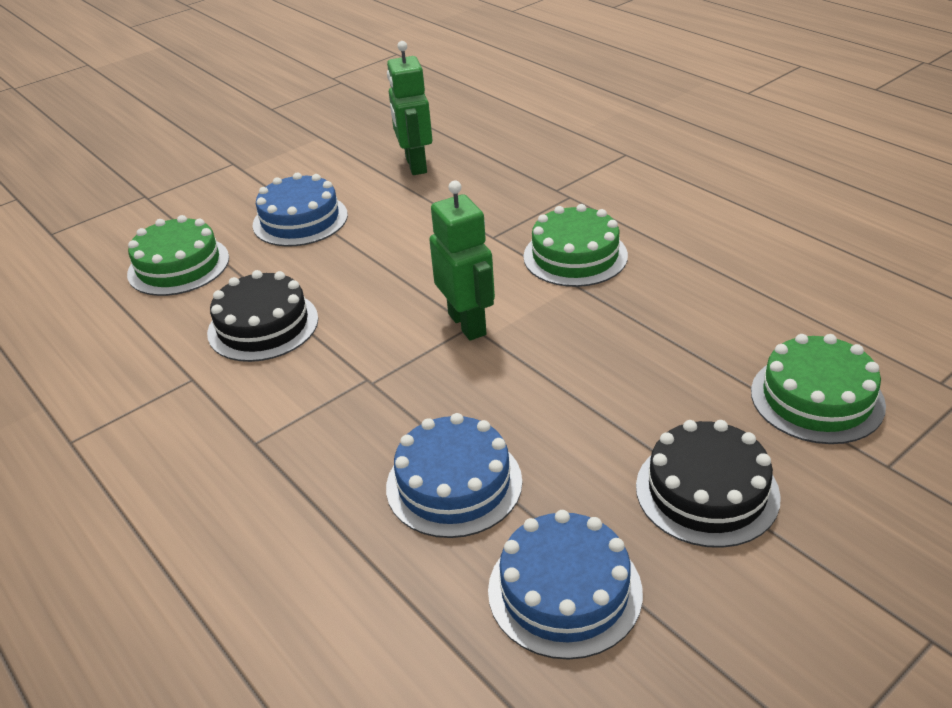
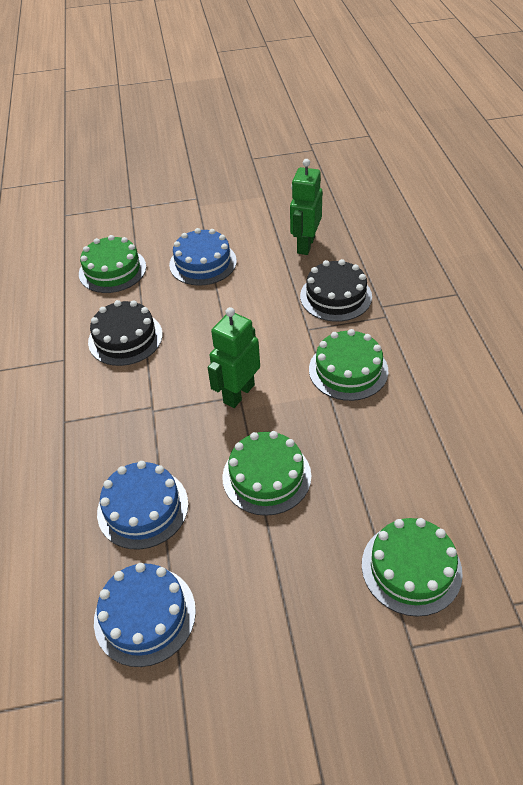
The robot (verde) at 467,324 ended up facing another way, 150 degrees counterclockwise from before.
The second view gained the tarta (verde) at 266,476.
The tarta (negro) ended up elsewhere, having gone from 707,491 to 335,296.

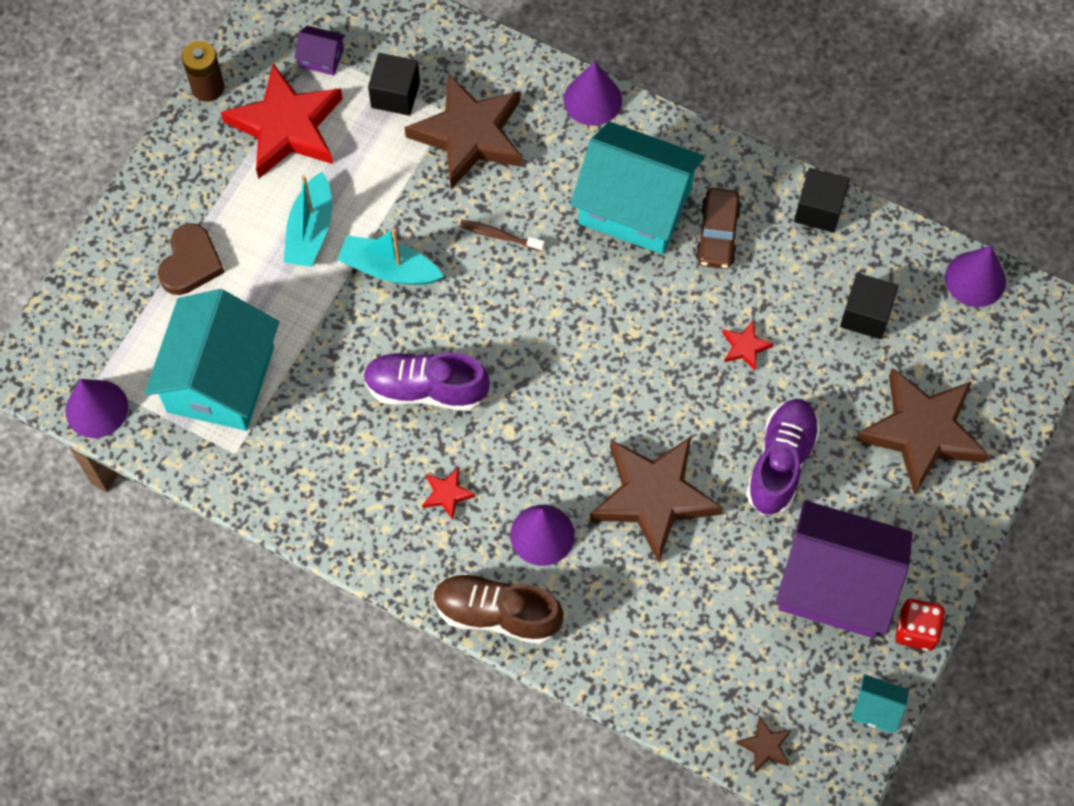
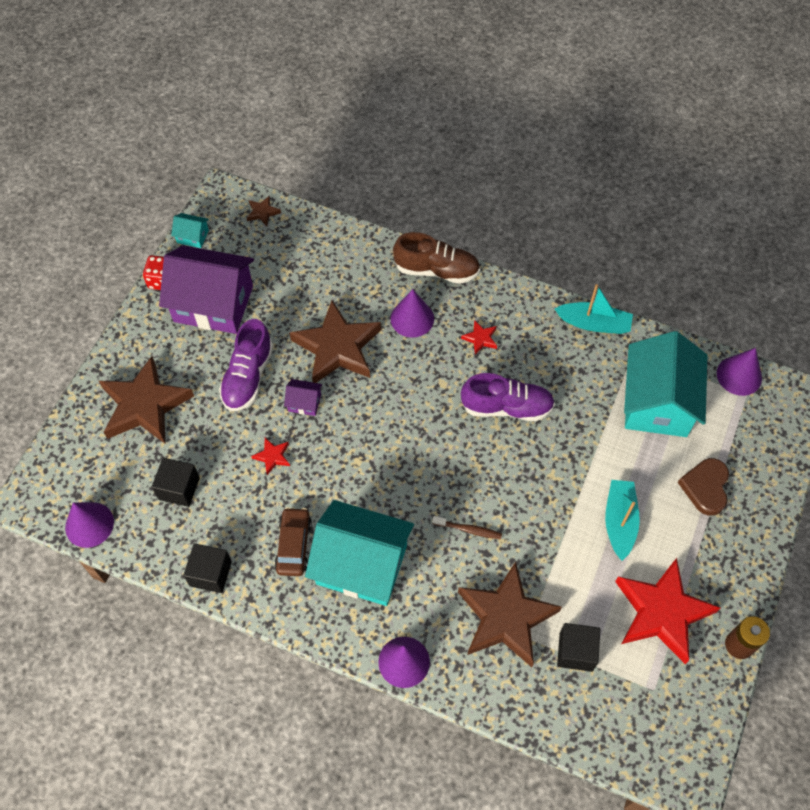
The casa (morado) ended up elsewhere, having gone from 322,58 to 304,403.
The barco (turquesa) ended up elsewhere, having gone from 389,269 to 594,323.

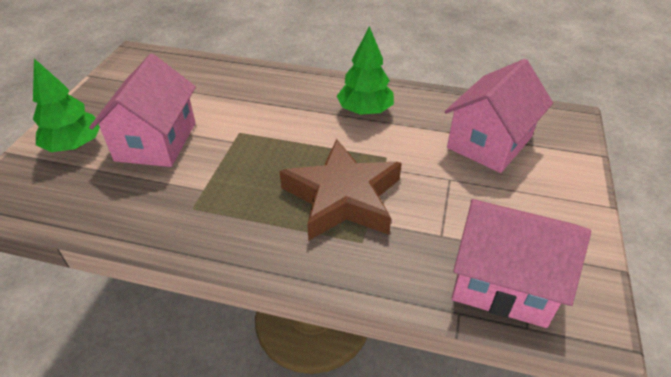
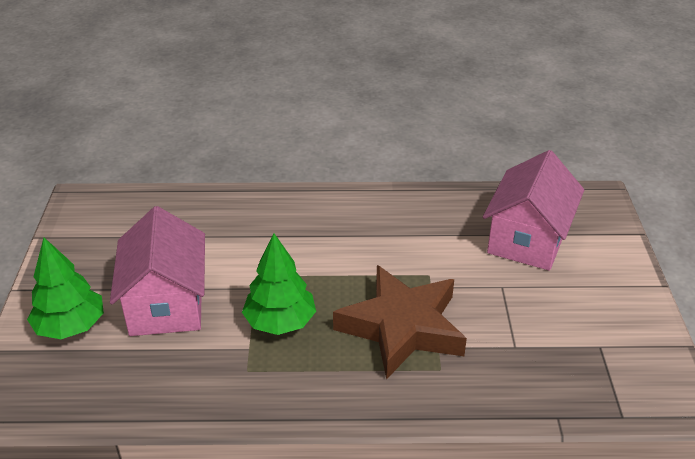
The árbol (verde) ended up elsewhere, having gone from 365,111 to 280,322.
The second view lost the casa (rosa) at 503,283.

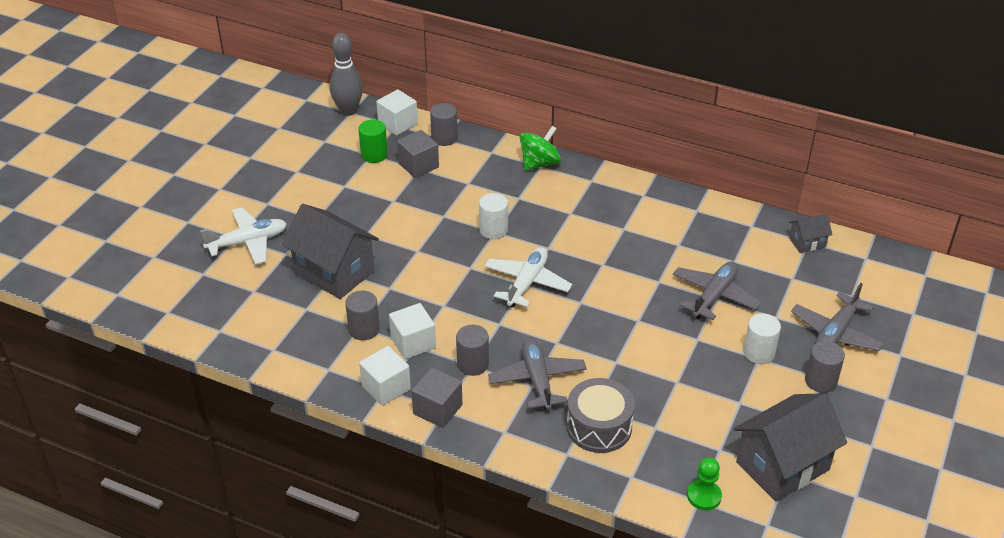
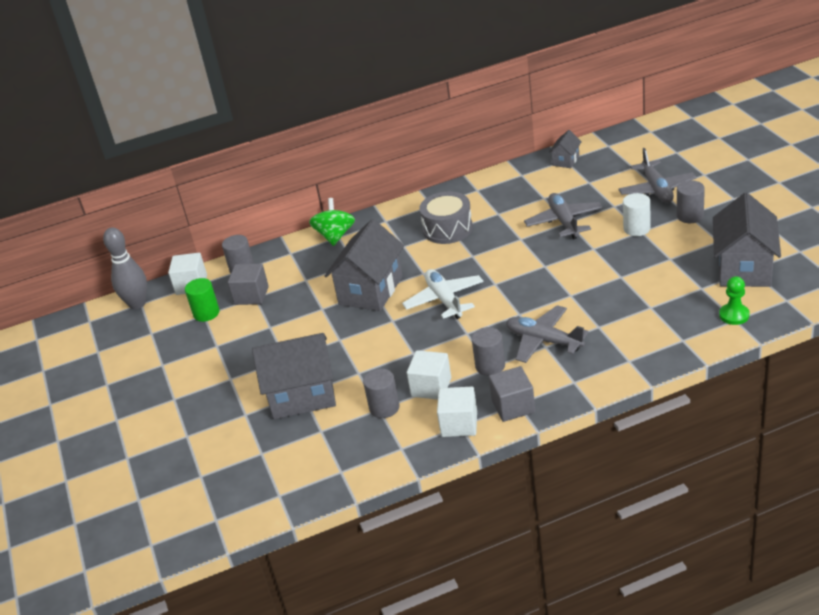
Where the cilindro (blanco) stood at 493,230, the casa (gris) came to stand at 370,290.
The tambor (gris) ended up elsewhere, having gone from 599,427 to 447,229.
The second view lost the avión (blanco) at 248,242.

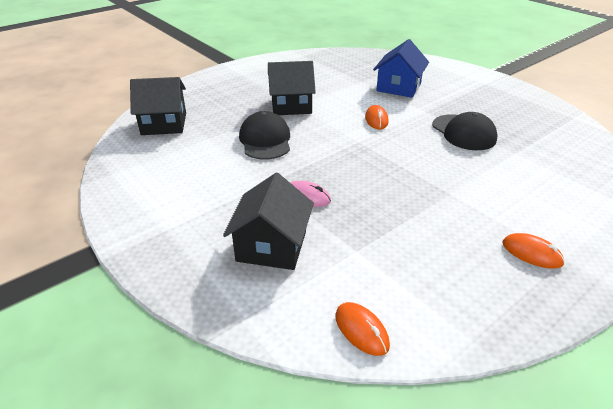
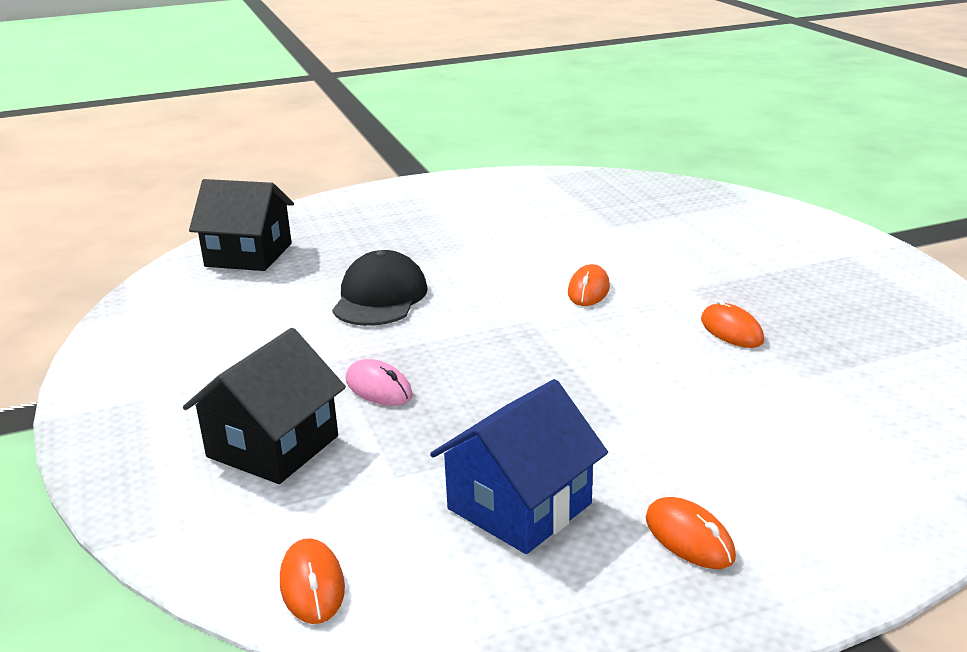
The casa (azul) ended up elsewhere, having gone from 398,87 to 519,506.
Where the gorra (negro) stood at 463,132, the ratón (naranja) came to stand at 731,330.
The second view lost the casa (negro) at 291,105.

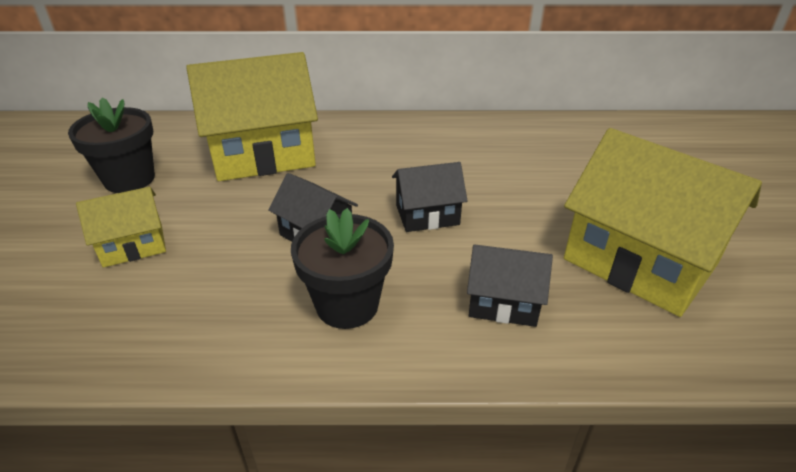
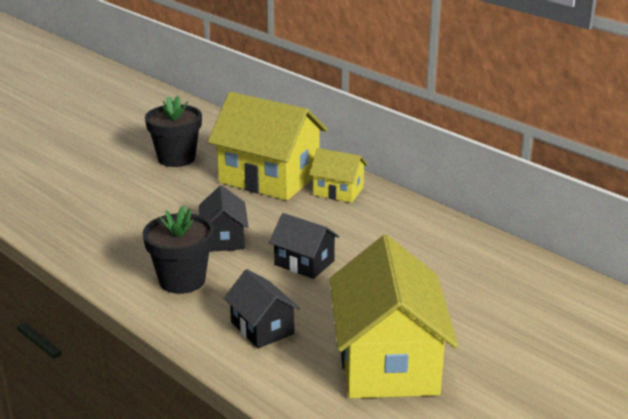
The casa (amarillo) ended up elsewhere, having gone from 133,245 to 338,191.

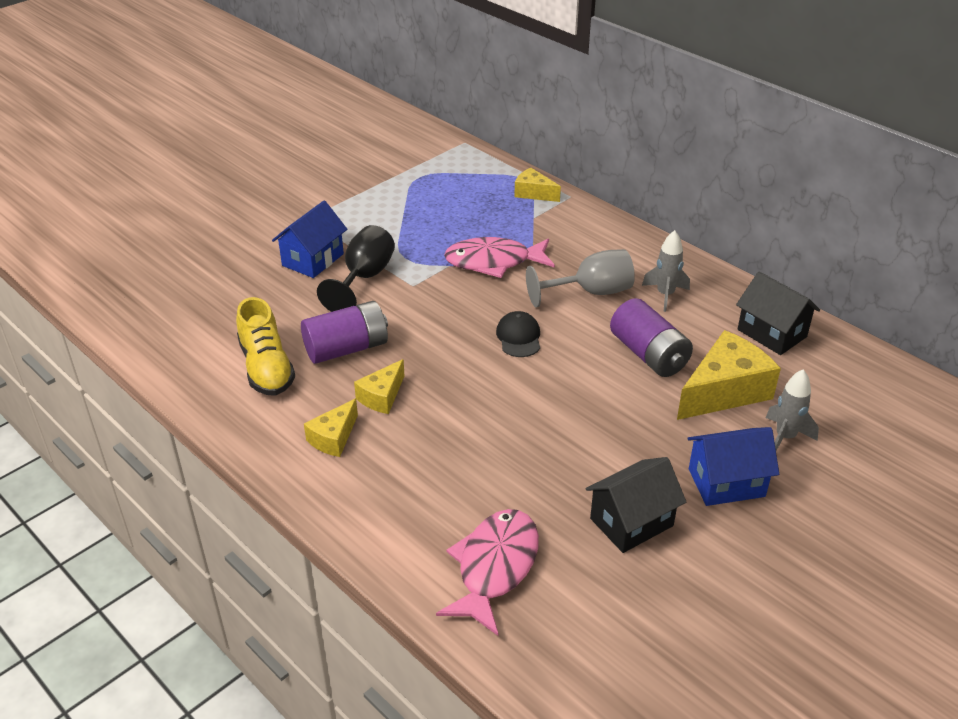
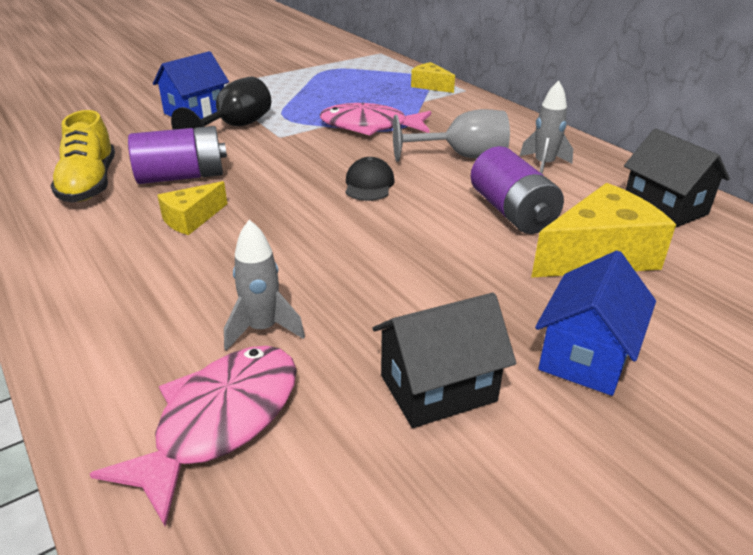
The cohete (gris) ended up elsewhere, having gone from 785,437 to 263,329.
The casa (azul) at 726,482 ended up facing another way, 60 degrees counterclockwise from before.
The second view lost the queso (amarillo) at 333,438.

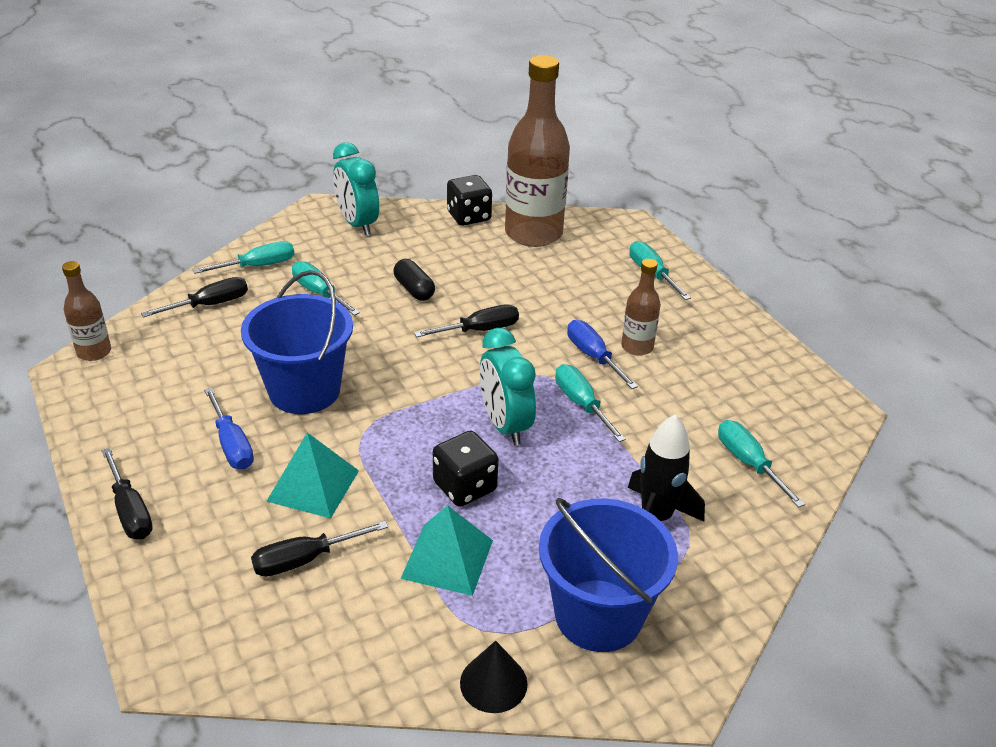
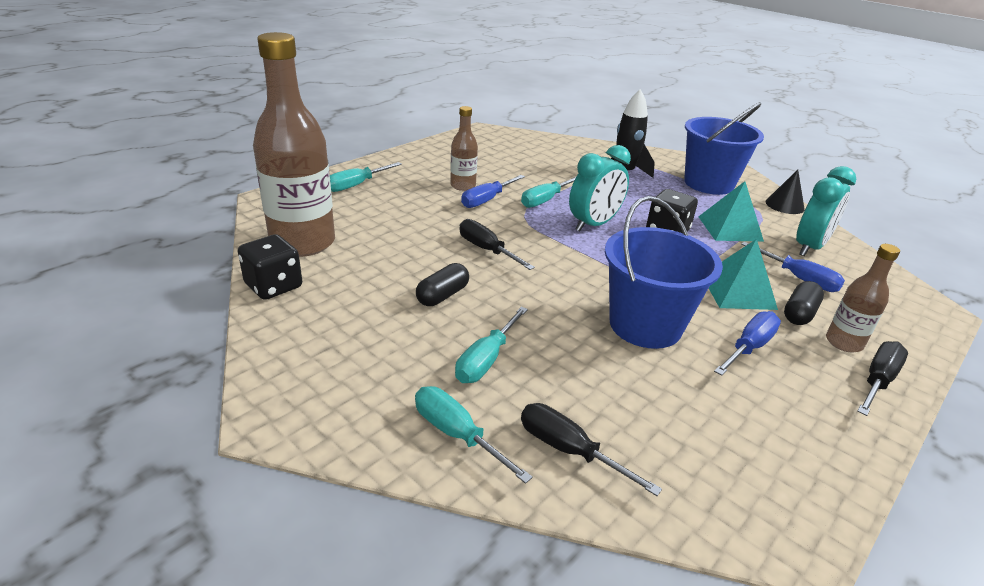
What was the destornillador (negro) at 305,559 turned into the destornillador (azul) at 798,278.
The second view gained the cápsula (negro) at 799,313.
The despertador (turquesa) ended up elsewhere, having gone from 357,224 to 809,247.
The botella (marrón) ended up elsewhere, having gone from 94,352 to 843,342.
The second view lost the destornillador (turquesa) at 749,463.

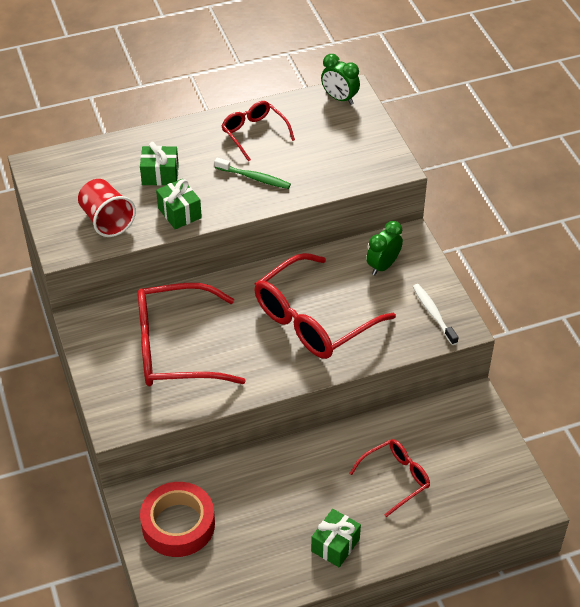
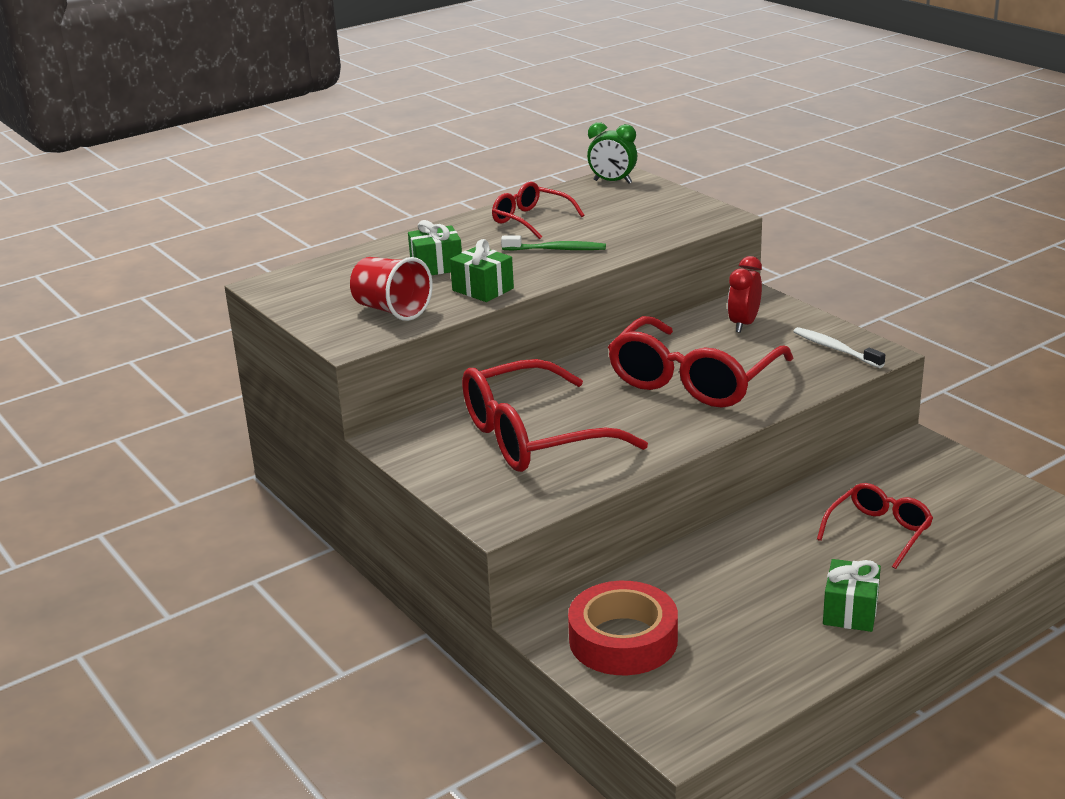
What was the despertador (verde) at 383,266 turned into the despertador (rojo) at 744,324.

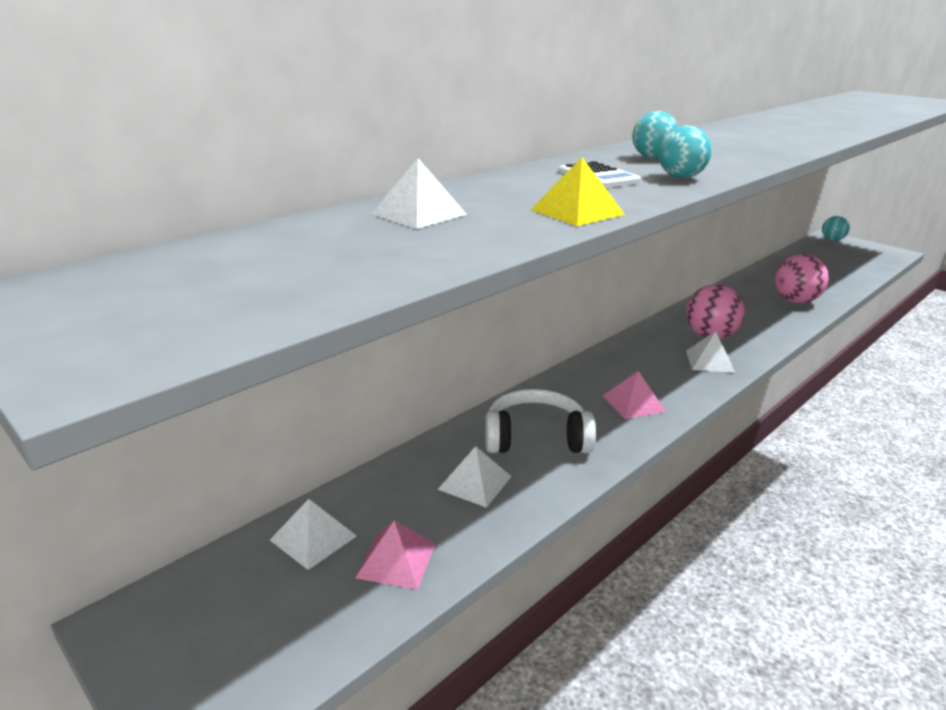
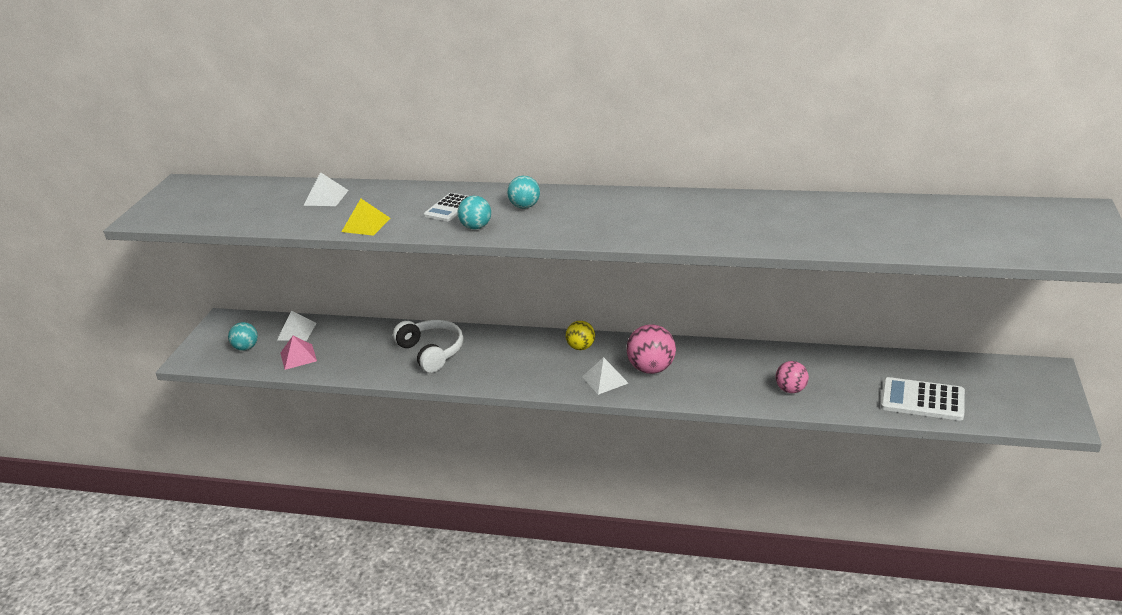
The pelota (turquesa) ended up elsewhere, having gone from 832,240 to 246,348.
The second view gained the pelota (amarillo) at 581,347.
The size of the pelota (rosa) at 795,301 changed by a factor of 0.63.
The second view gained the calculadora (blanco) at 922,400.
The second view lost the pirámide (blanco) at 474,482.
The second view lost the pirámide (rosa) at 633,403.

